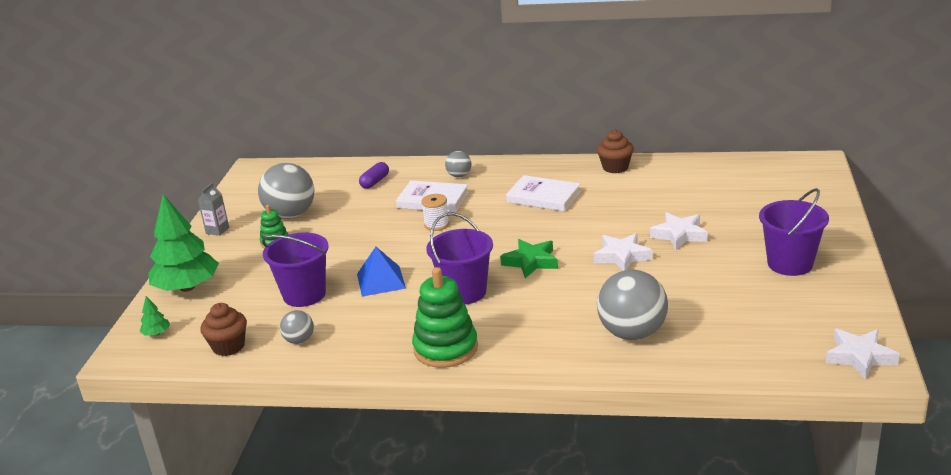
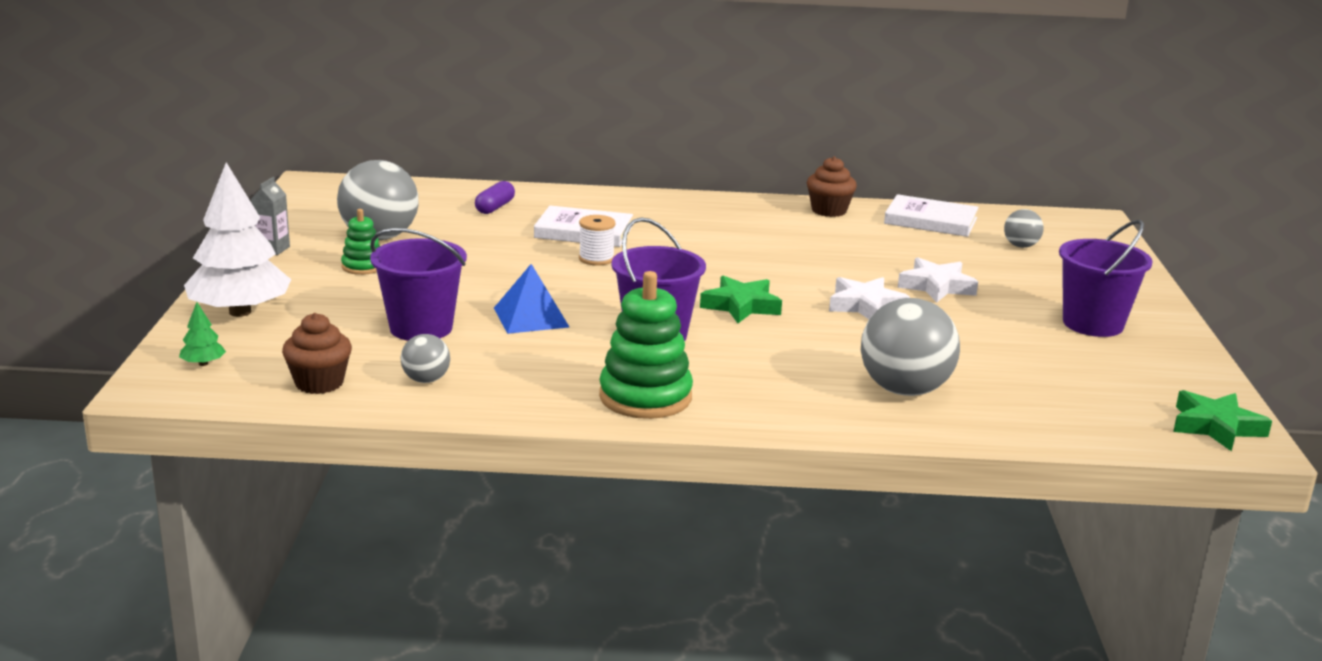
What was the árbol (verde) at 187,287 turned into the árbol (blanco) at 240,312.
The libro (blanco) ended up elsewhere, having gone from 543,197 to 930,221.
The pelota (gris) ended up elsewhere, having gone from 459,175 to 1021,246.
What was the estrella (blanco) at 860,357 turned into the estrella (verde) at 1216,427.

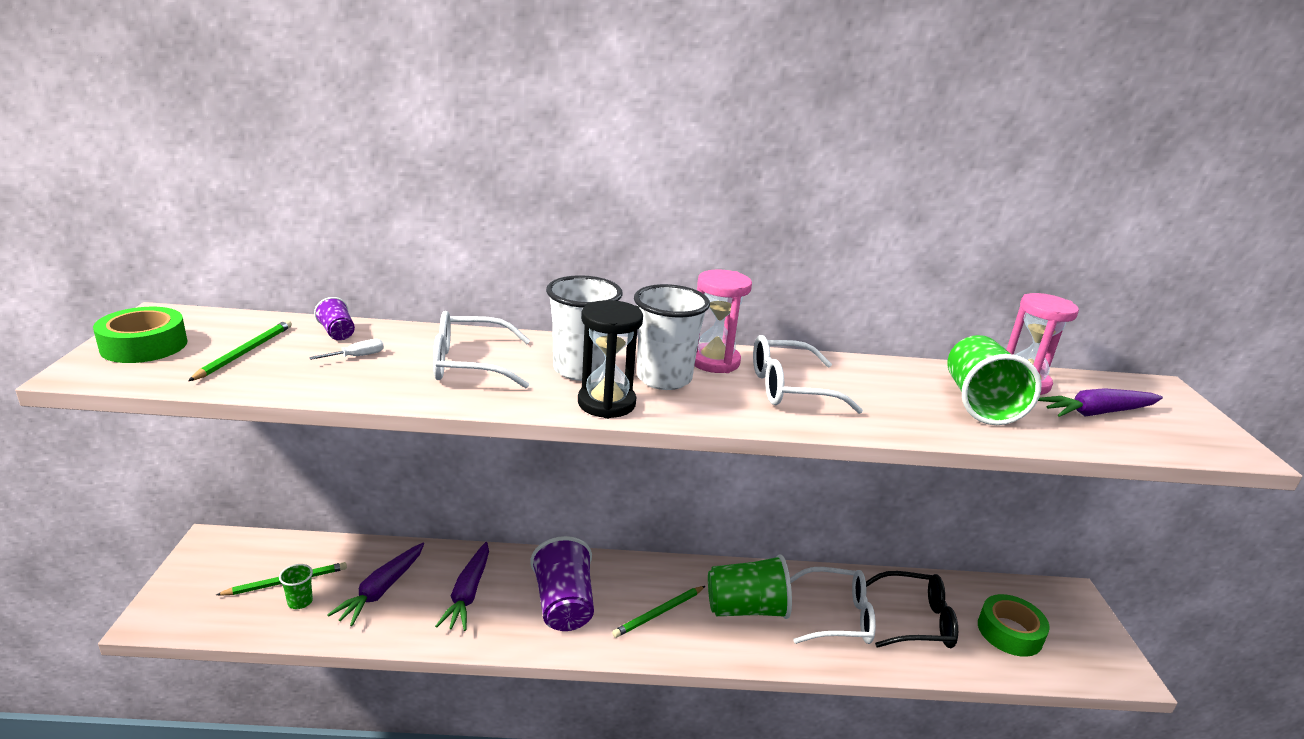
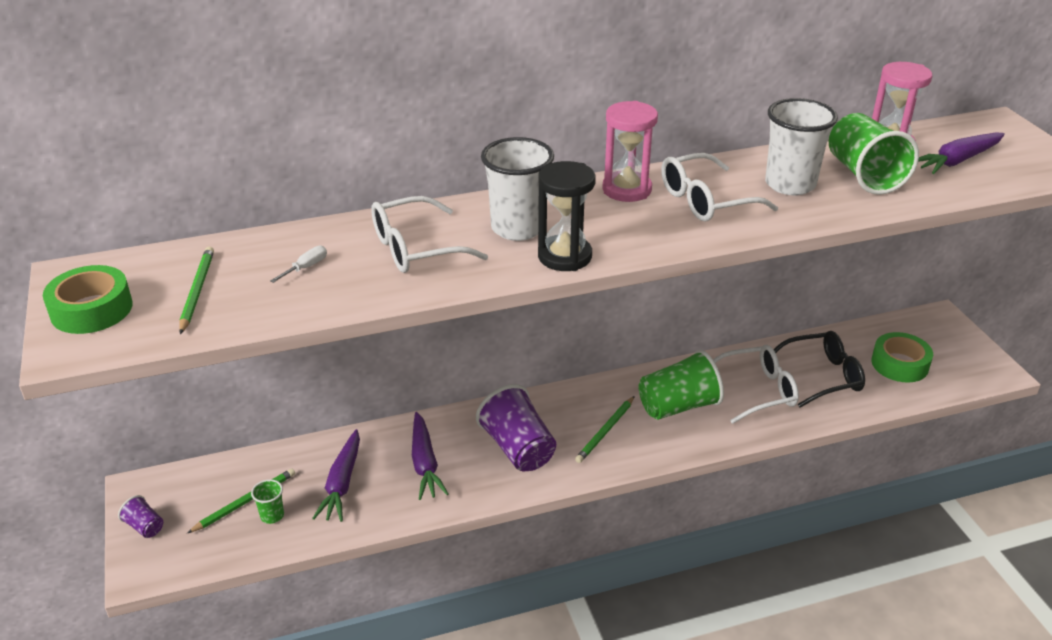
The vaso (morado) ended up elsewhere, having gone from 337,333 to 145,527.
The vaso (blanco) ended up elsewhere, having gone from 664,378 to 790,184.

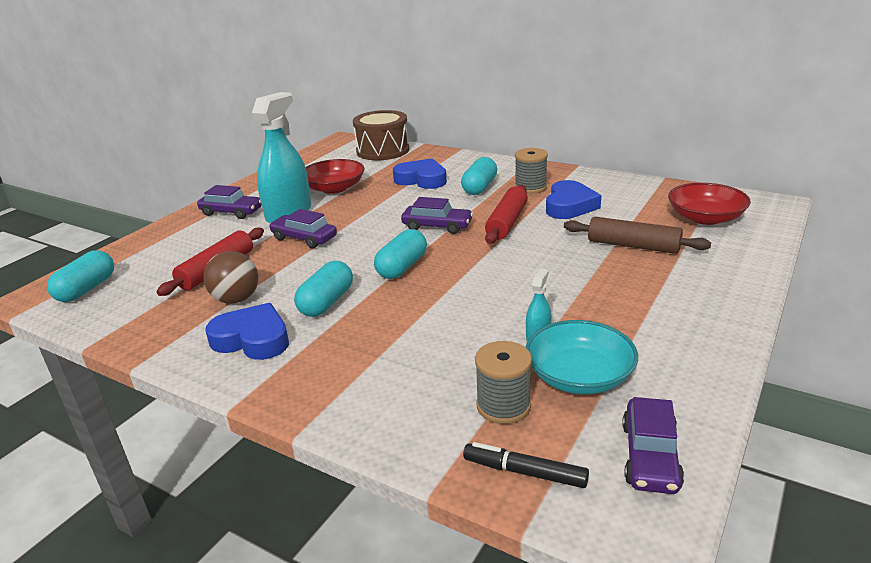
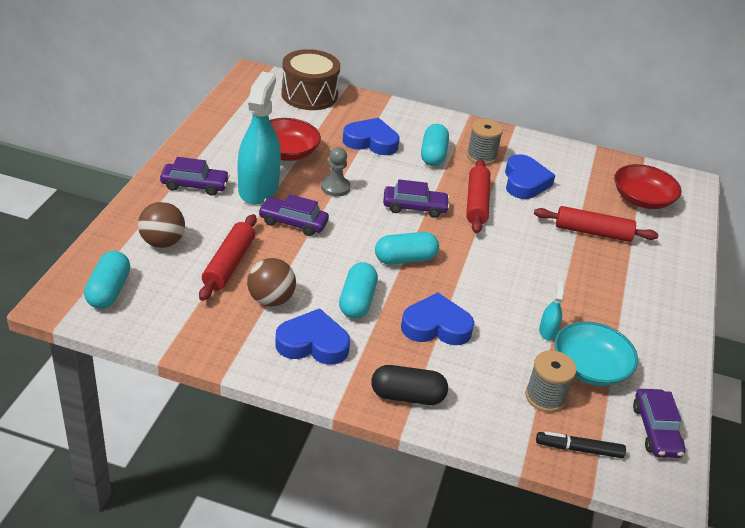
The second view gained the pelota (marrón) at 162,242.
The second view gained the peón (gris) at 335,187.
The second view gained the cápsula (negro) at 407,396.
The cápsula (turquesa) at 402,267 ended up facing another way, 60 degrees clockwise from before.
The second view gained the corazón (azul) at 436,326.
What was the rodillo (marrón) at 633,246 turned into the rodillo (rojo) at 592,232.

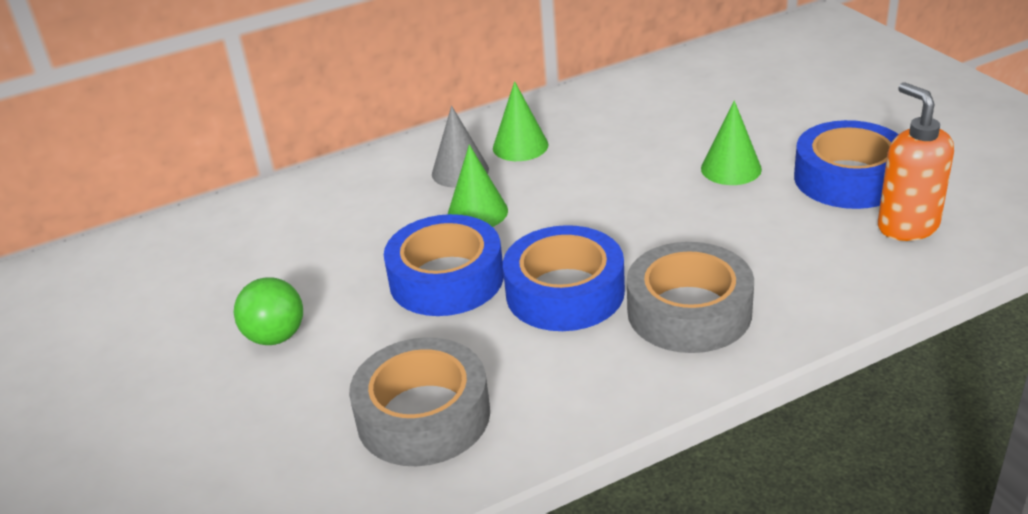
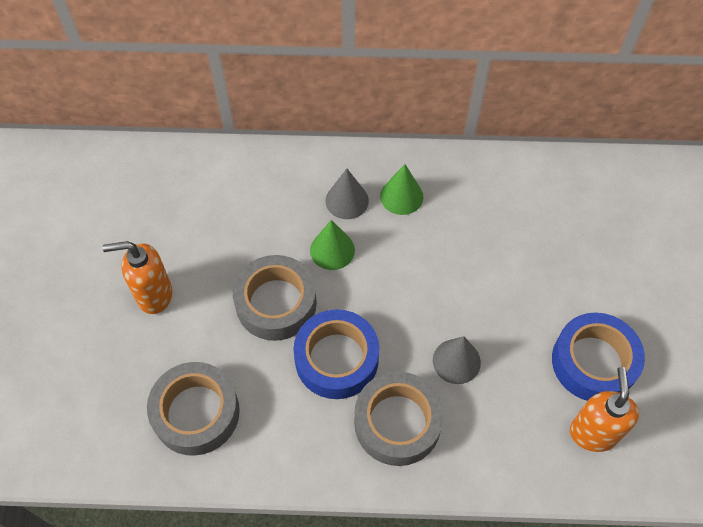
Where the pelota (verde) stood at 275,336, the dispensador de jabón (naranja) came to stand at 154,295.
What was the cinta adhesiva (azul) at 446,279 turned into the cinta adhesiva (gris) at 276,303.
The second view gained the cono (gris) at 456,361.
The second view lost the cono (verde) at 731,168.

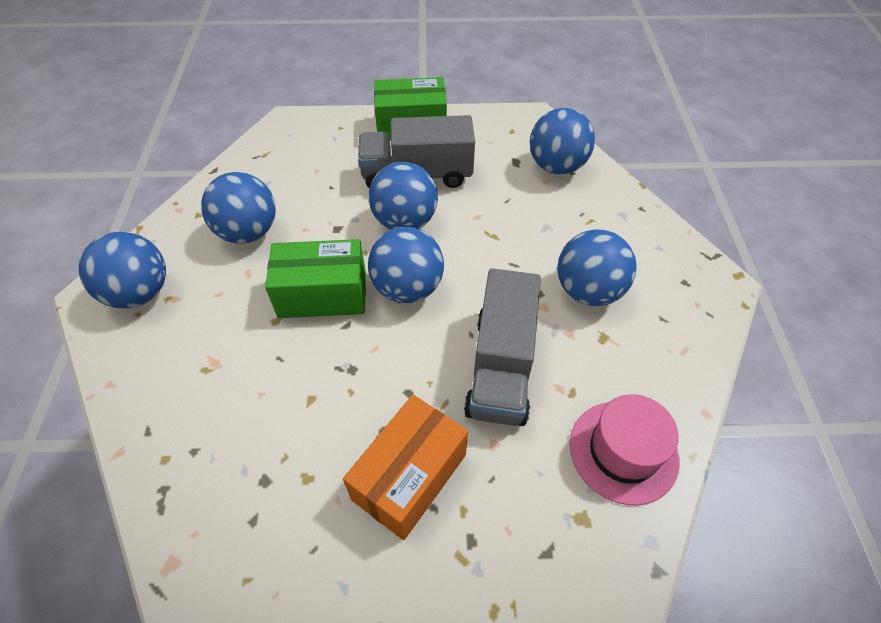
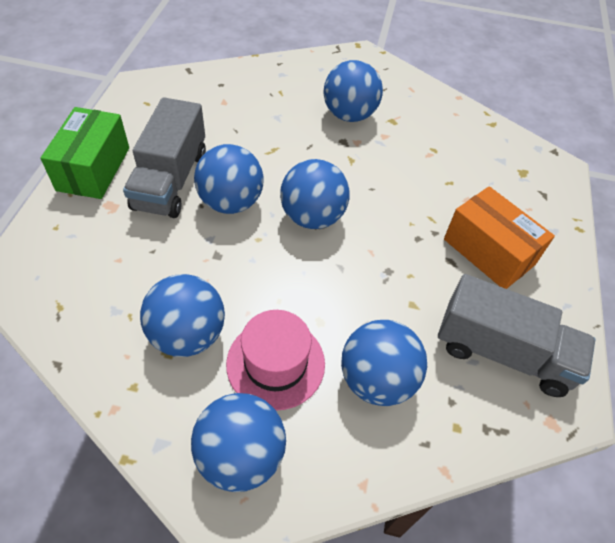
The sombrero (rosa) ended up elsewhere, having gone from 623,451 to 275,363.
The pelota (azul) ended up elsewhere, having gone from 556,166 to 377,379.
The camión (gris) ended up elsewhere, having gone from 501,367 to 503,352.
The second view lost the caja (verde) at 322,294.

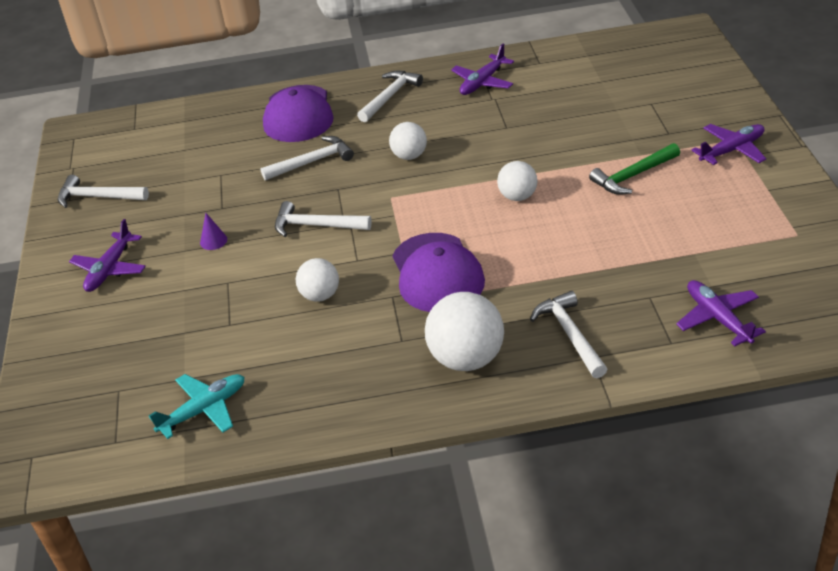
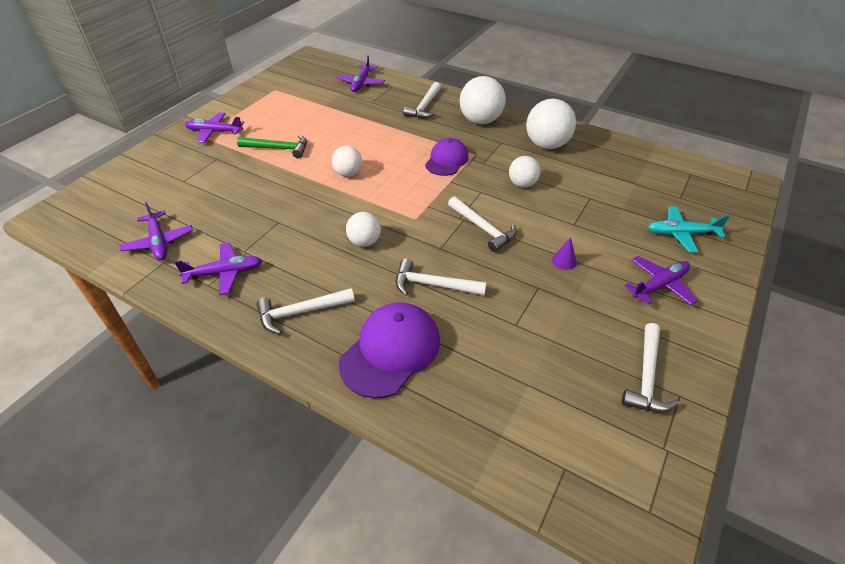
The second view gained the avión (morado) at 159,242.
The size of the gorra (morado) at 437,273 changed by a factor of 0.66.
The second view gained the pelota (blanco) at 546,145.
The martillo (blanco) at 98,197 ended up facing another way, 60 degrees clockwise from before.
The avión (turquesa) ended up elsewhere, having gone from 204,410 to 681,233.

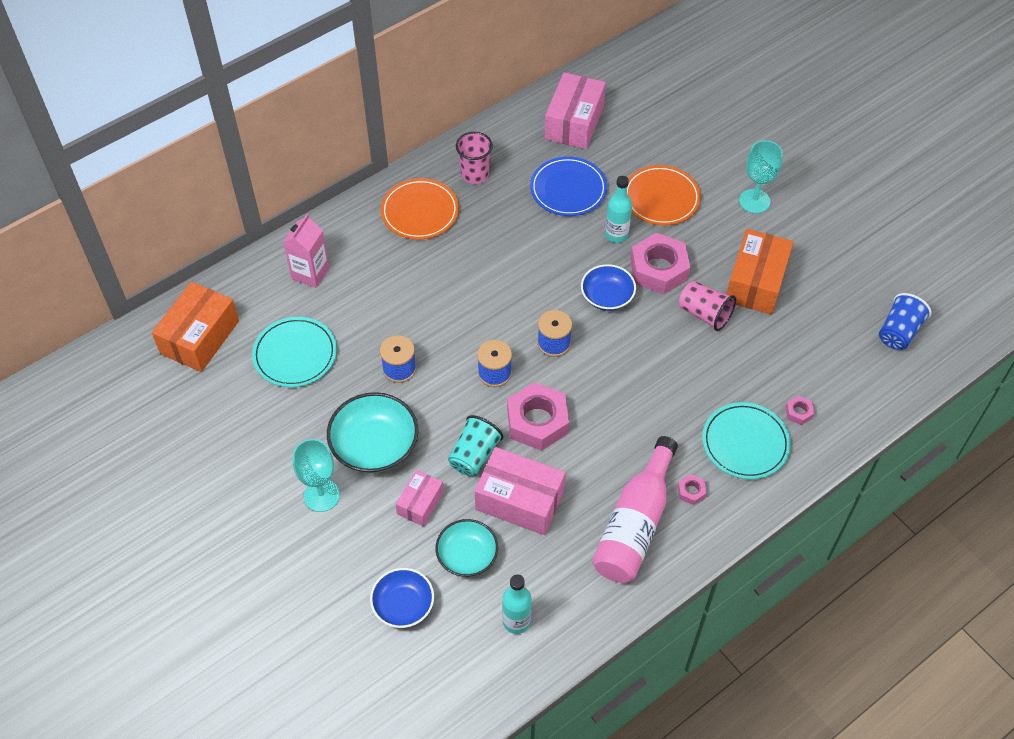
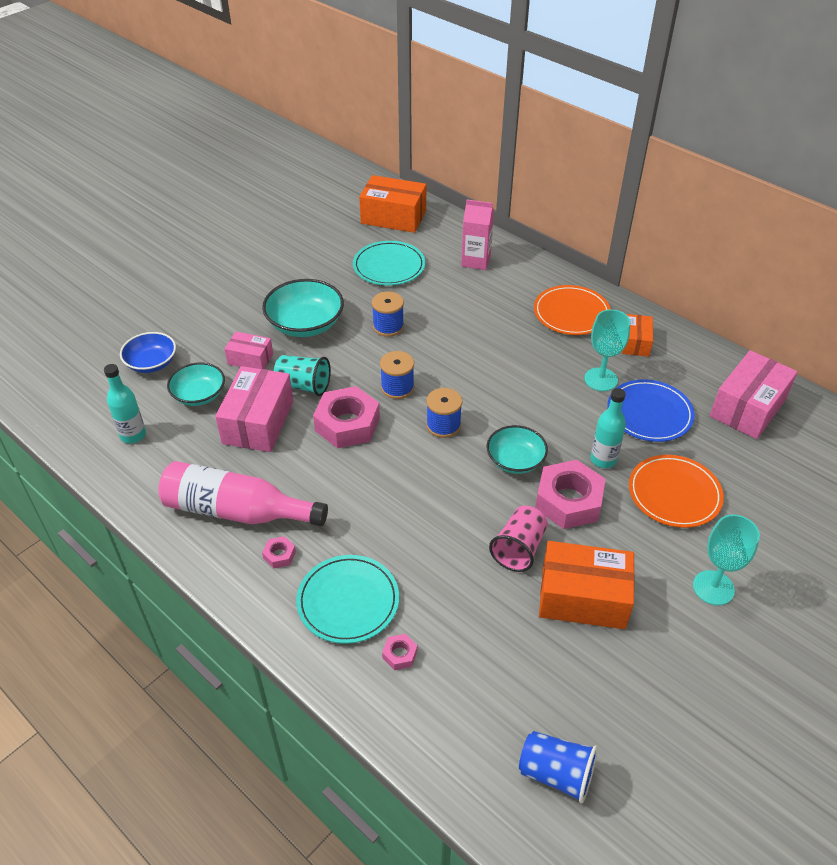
What was the cuenco (azul) at 607,296 turned into the cuenco (turquesa) at 515,460.
The copa (turquesa) ended up elsewhere, having gone from 321,495 to 601,379.
Where the vaso (rosa) stood at 475,174, the caja (naranja) came to stand at 635,343.
The caja (rosa) at 574,122 ended up facing another way, 60 degrees counterclockwise from before.

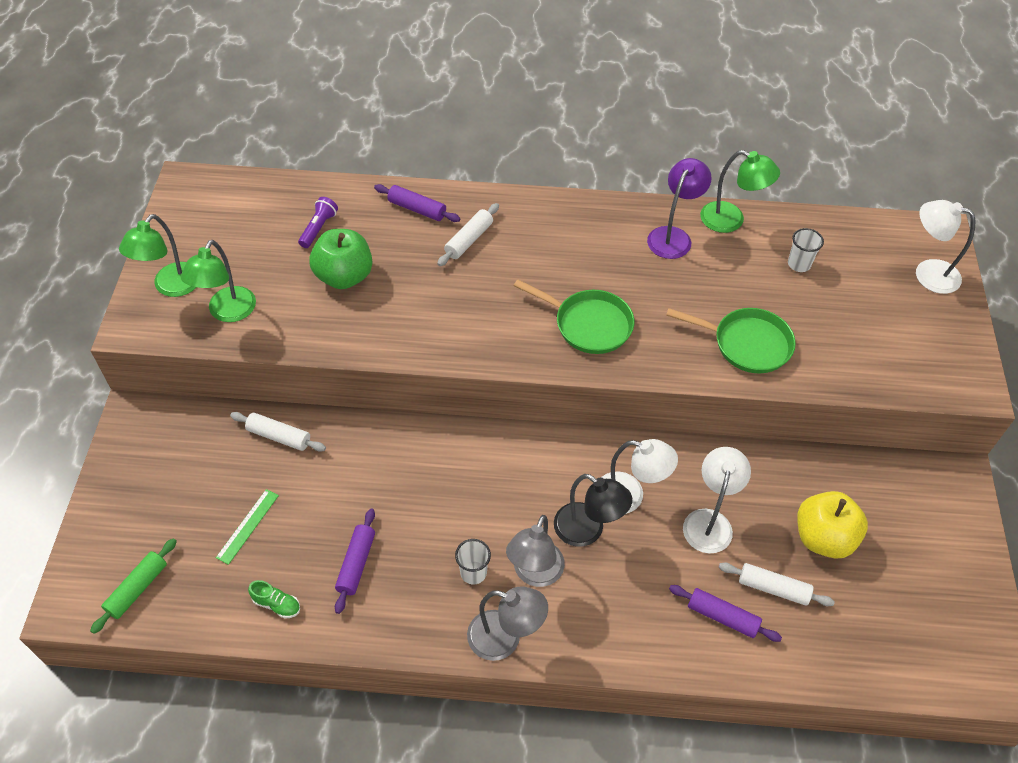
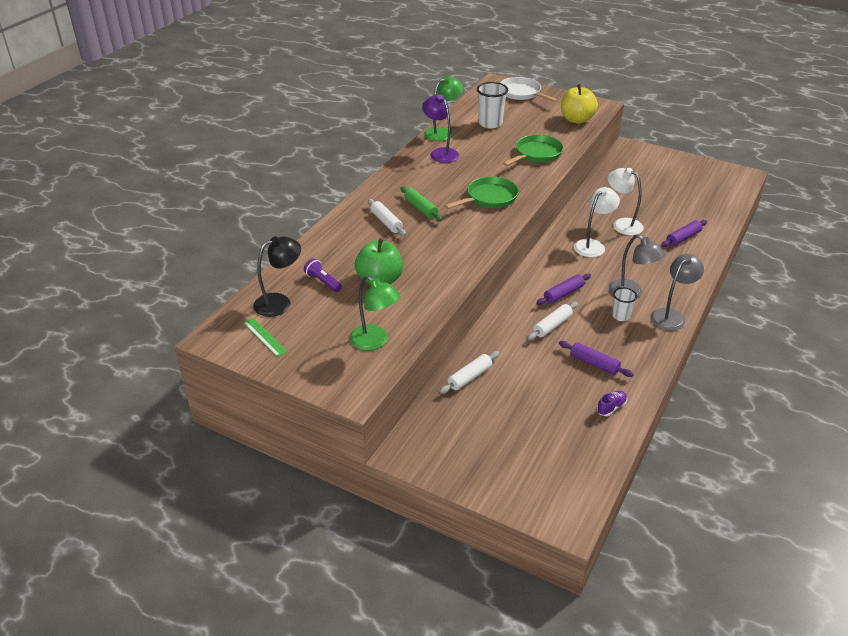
The regla (verde) ended up elsewhere, having gone from 248,526 to 264,337.
The lámpara (negro) ended up elsewhere, having gone from 587,531 to 280,302.
The rodillo (verde) ended up elsewhere, having gone from 137,589 to 420,208.
The size of the vaso (blanco) at 799,264 changed by a factor of 1.67.
Where the lámpara (blanco) stood at 927,273, the sartén (blanco) came to stand at 522,93.
The rodillo (blanco) ended up elsewhere, having gone from 773,588 to 552,326.
The rodillo (morado) ended up elsewhere, having gone from 417,209 to 563,294.
The manzana (amarillo) ended up elsewhere, having gone from 823,537 to 576,119.
What was the zapato (verde) at 277,604 turned into the zapato (morado) at 611,407.
The second view lost the lámpara (verde) at 171,287.

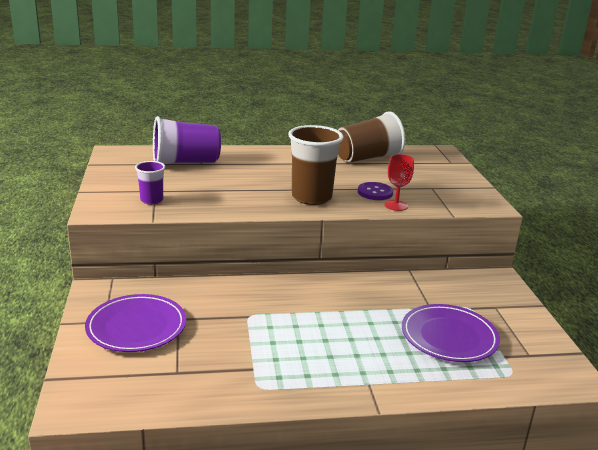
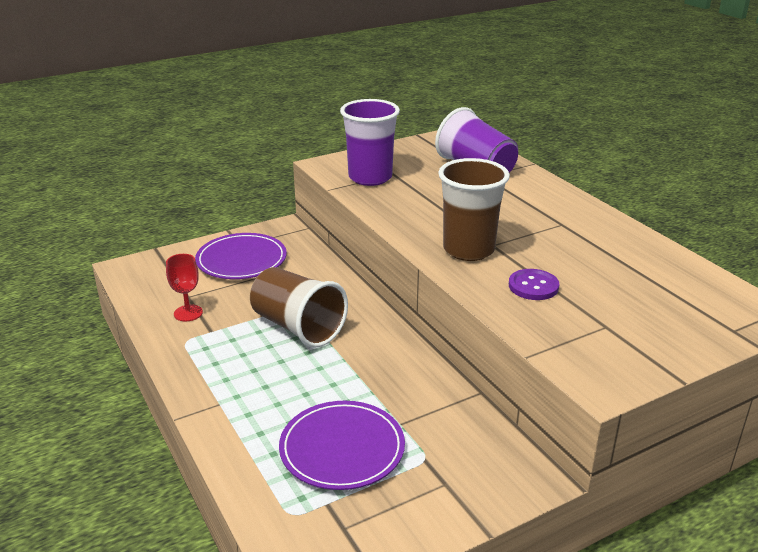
The copa (rojo) ended up elsewhere, having gone from 396,205 to 188,313.
The vaso (marrón) ended up elsewhere, having gone from 367,158 to 298,327.
The size of the vaso (morado) at 151,200 changed by a factor of 1.89.

